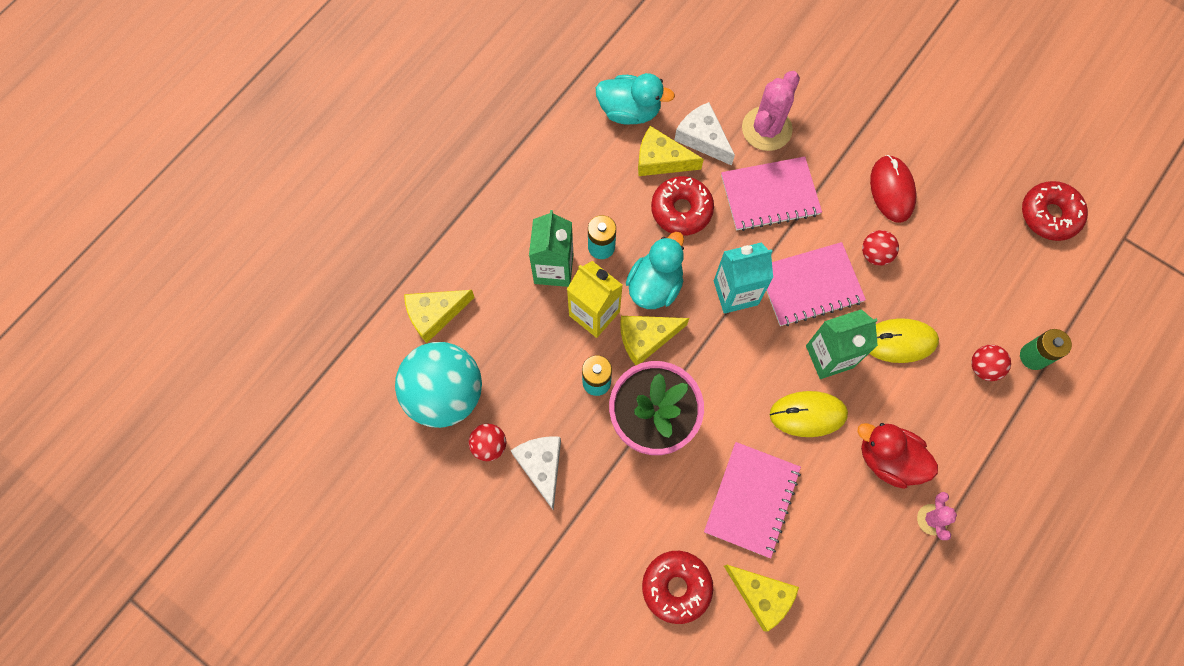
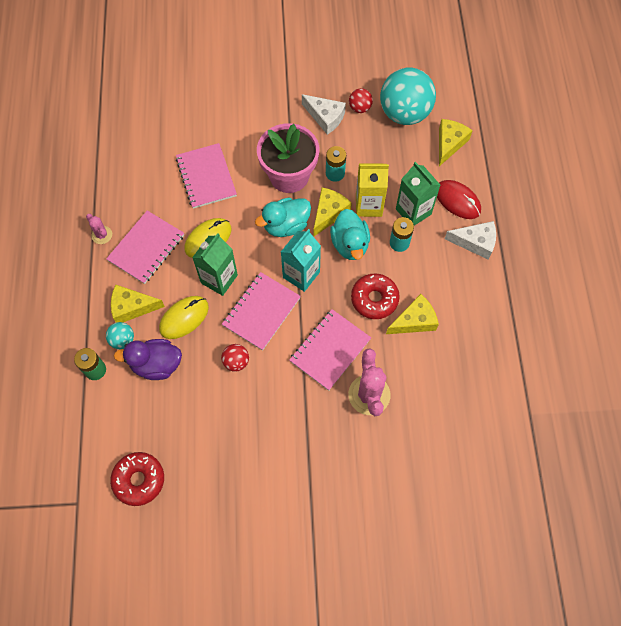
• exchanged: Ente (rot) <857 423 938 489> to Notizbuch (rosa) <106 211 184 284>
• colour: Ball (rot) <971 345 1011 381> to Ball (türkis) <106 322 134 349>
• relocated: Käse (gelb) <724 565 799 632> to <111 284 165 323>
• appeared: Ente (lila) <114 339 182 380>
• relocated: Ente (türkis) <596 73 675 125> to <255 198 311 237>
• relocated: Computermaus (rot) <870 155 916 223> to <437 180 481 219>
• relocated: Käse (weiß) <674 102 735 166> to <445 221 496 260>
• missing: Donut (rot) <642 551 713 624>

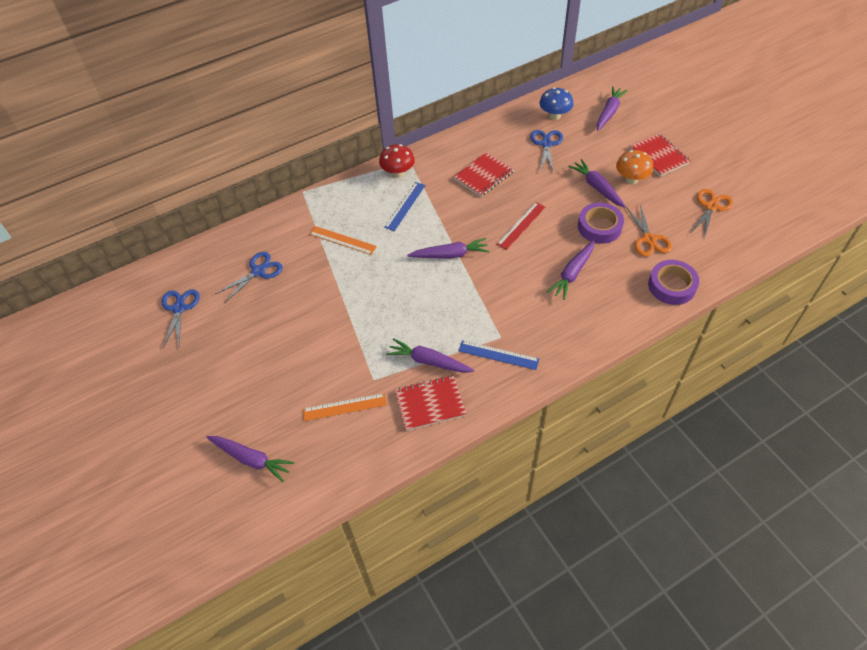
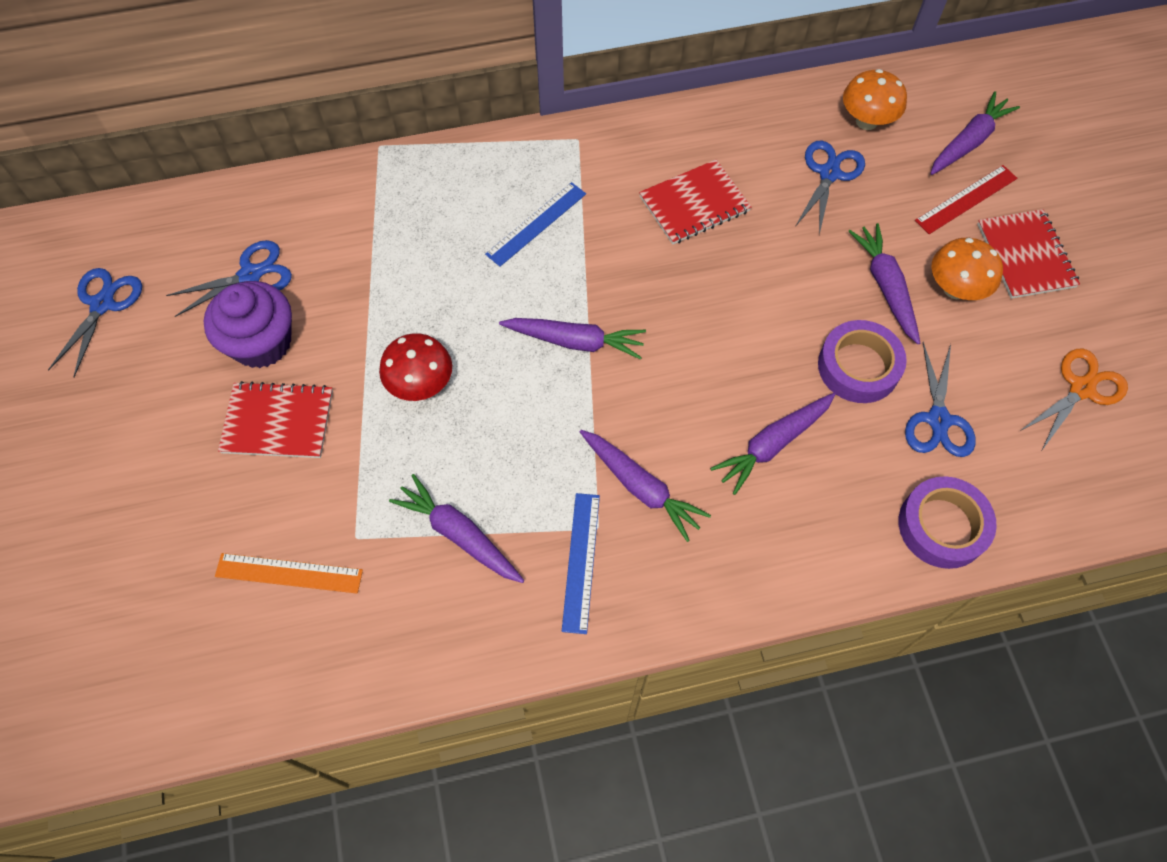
• appeared: Muffin (lila) <204 281 292 368>
• relocated: Notizbuch (rot) <395 375 466 431> to <218 381 333 458>
• relocated: Pilz (rot) <379 144 415 178> to <379 333 452 401>
• spun: Lineal (blau) <459 340 539 370> = <562 493 600 634> 60 degrees clockwise
• relocated: Karotte (lila) <206 436 294 482> to <580 430 711 542>
• colour: Pilz (blau) <539 87 573 120> to Pilz (orange) <843 69 907 130>
• colour: Schere (orange) <626 204 672 257> to Schere (blau) <905 342 976 457>
• relocated: Lineal (rot) <497 202 545 250> to <915 165 1017 234>
• missing: Lineal (orange) <309 226 377 255>

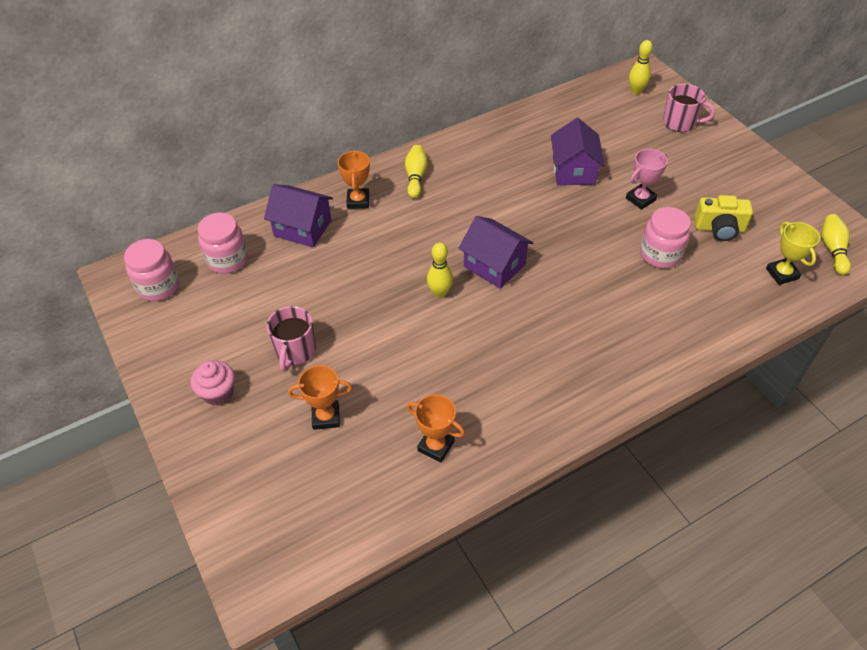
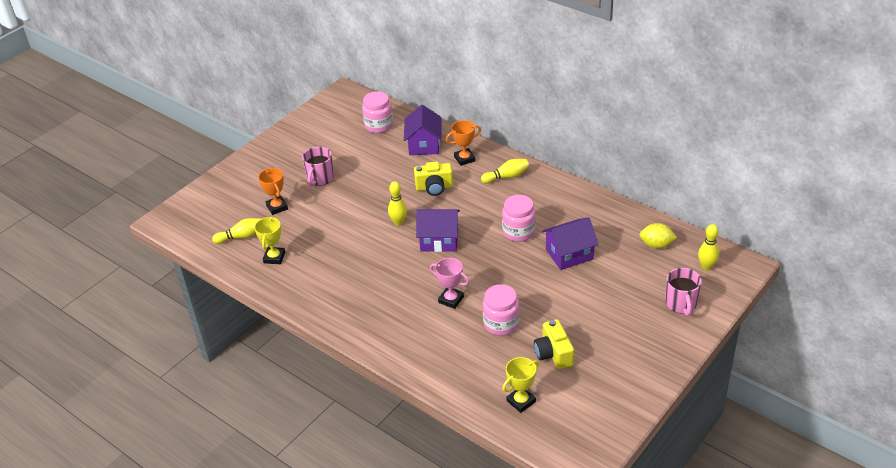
• relocated: Bowlingkegel (gelb) <822 214 851 275> to <212 218 261 244>
• colour: Pokal (orange) <407 394 465 462> to Pokal (gelb) <254 216 285 264>
• spun: Tasse (rosa) <266 306 316 372> = <302 147 334 186> 60 degrees counterclockwise
• appeared: Kamera (gelb) <414 162 453 196>
• spun: Haus (lila) <458 216 533 289> = <416 209 460 252> 75 degrees clockwise
• relocated: Pokal (rosa) <626 149 668 210> to <430 258 469 309>
• relocated: Einmachglas (rosa) <124 239 179 301> to <502 195 536 242>
• appeared: Zitrone (gelb) <639 223 677 249>
• missing: Muffin (rosa) <191 361 235 406>

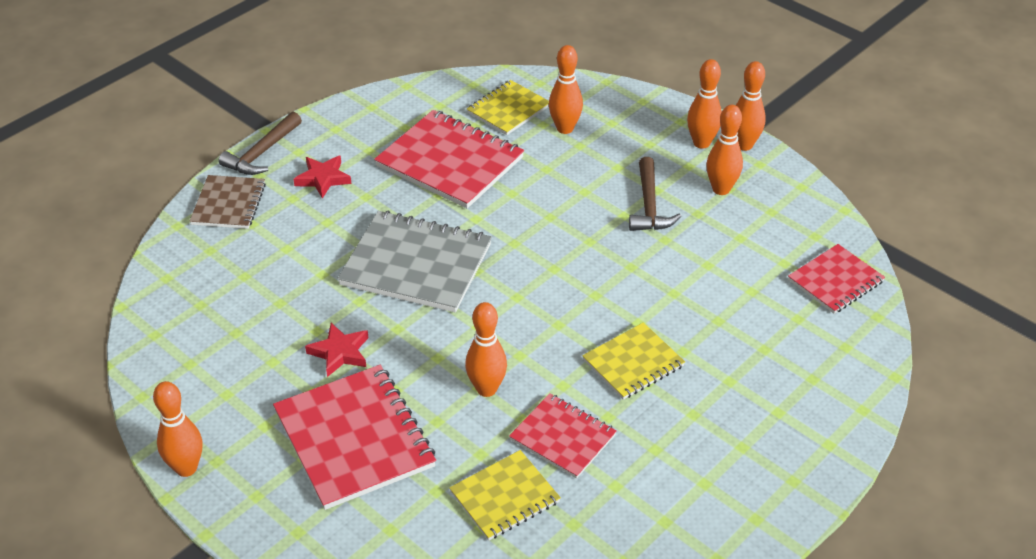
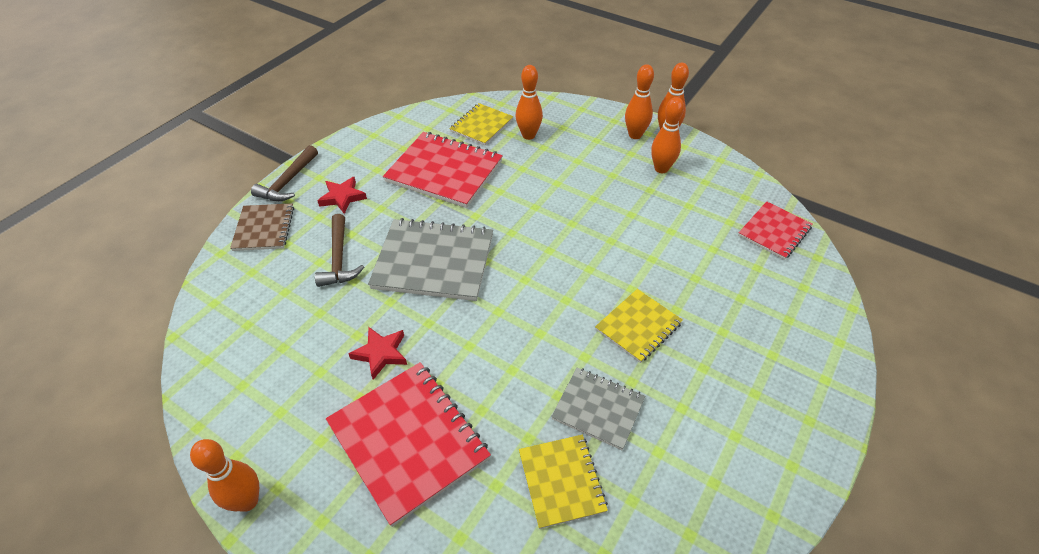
• relocated: Hammer (braun) <629 157 681 231> to <315 214 364 287>
• spun: Notizbuch (gelb) <449 450 561 541> = <519 435 608 529> 60 degrees counterclockwise
• colour: Notizbuch (rot) <509 393 617 479> to Notizbuch (grau) <551 368 645 450>
• missing: Bowlingkegel (orange) <465 302 507 397>

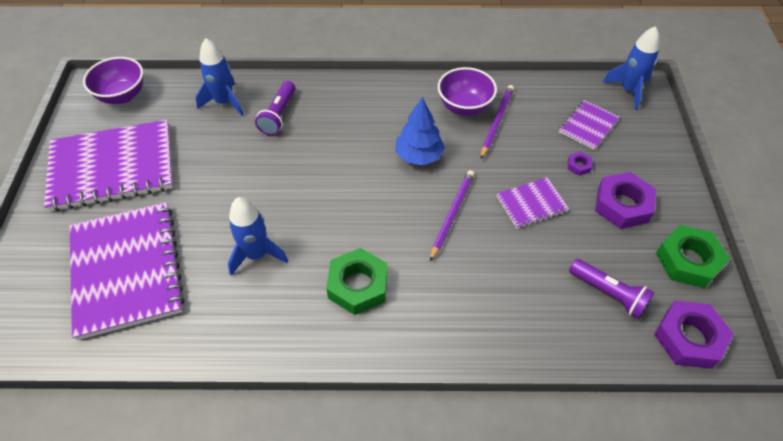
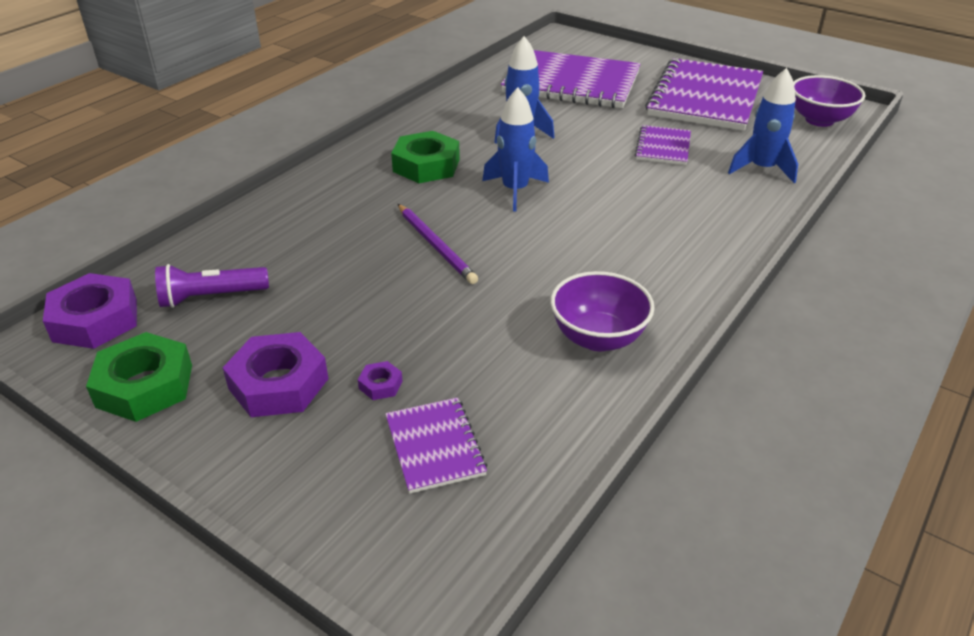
• relocated: Rakete (blau) <602 26 660 110> to <482 87 549 212>
• relocated: Notizbuch (lila) <497 177 569 228> to <635 125 691 165>
• missing: Taschenlampe (lila) <255 81 295 135>
• missing: Baum (blau) <395 97 445 166>
• missing: Bleistift (lila) <481 85 514 159>

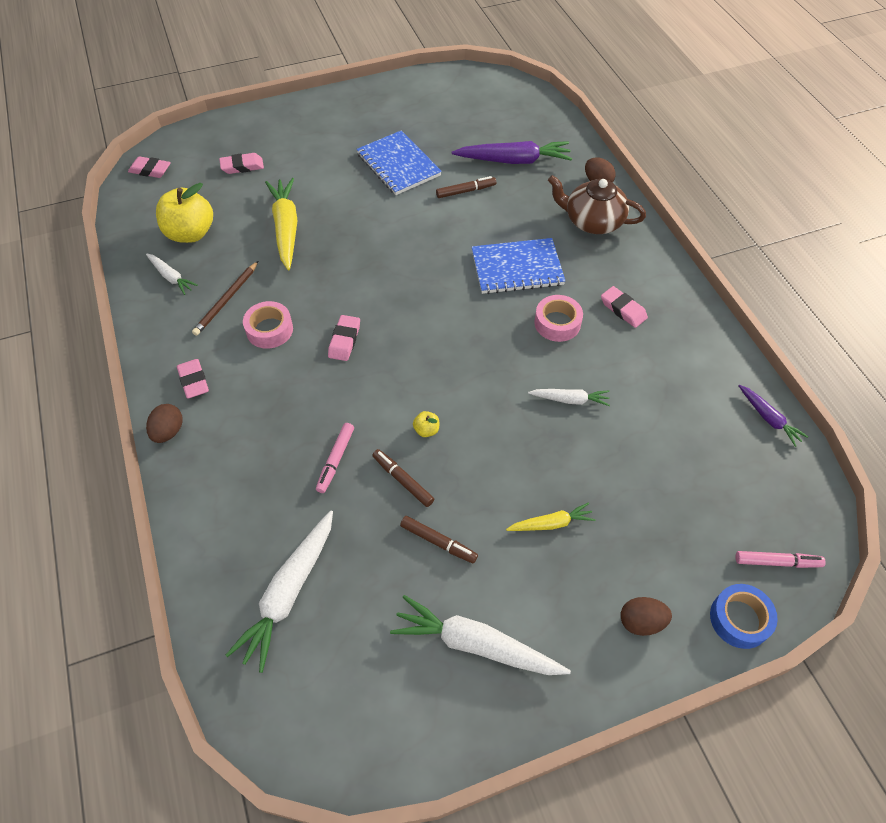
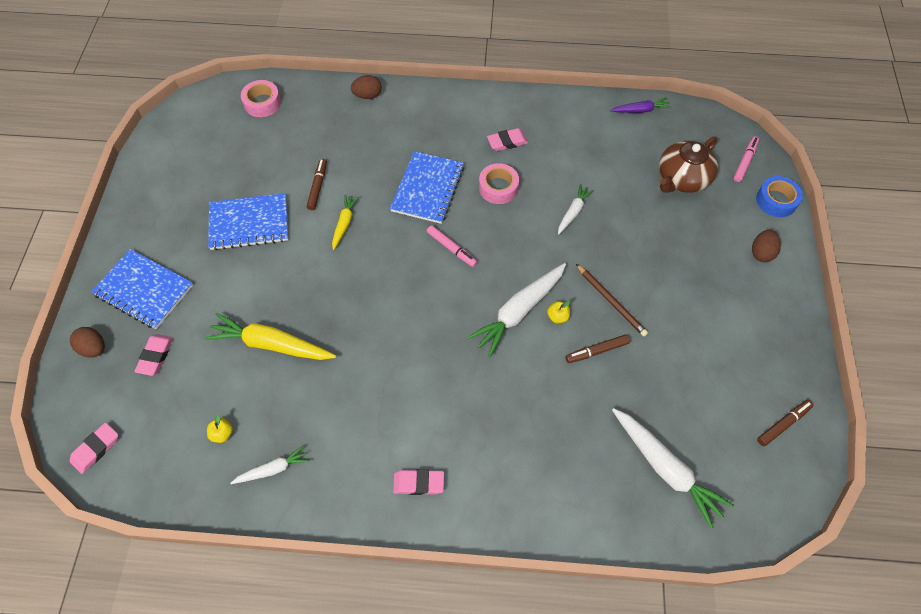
• relocated: Ei (braun) <146 404 183 443> to <70 327 105 357>
• appeared: Notizbuch (blau) <91 249 193 329>
• size: Apfel (gelb) <156 183 213 243> = <207 414 233 443> x0.41
• relocated: Klebeband (rosa) <243 301 293 349> to <241 80 281 117>
• relocated: Karotte (gelb) <506 502 595 531> to <332 194 359 250>
• relocated: Filzstift (rosa) <316 423 354 493> to <427 225 477 267>
• relocated: Karotte (weiß) <390 595 571 675> to <468 263 566 357>
• relocated: Bleistift (braun) <192 261 258 336> to <576 264 648 336>
• relocated: Teekanne (braun) <548 175 646 234> to <659 136 718 193>
• relocated: Filzstift (braun) <400 516 478 564> to <757 400 813 446>
• missing: Radiergummi (rosa) <328 315 360 361>
• missing: Karotte (lila) <452 141 572 164>

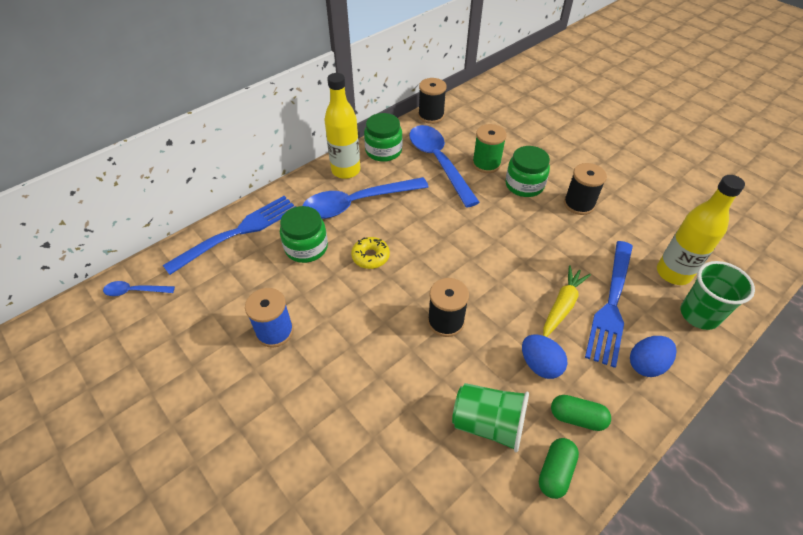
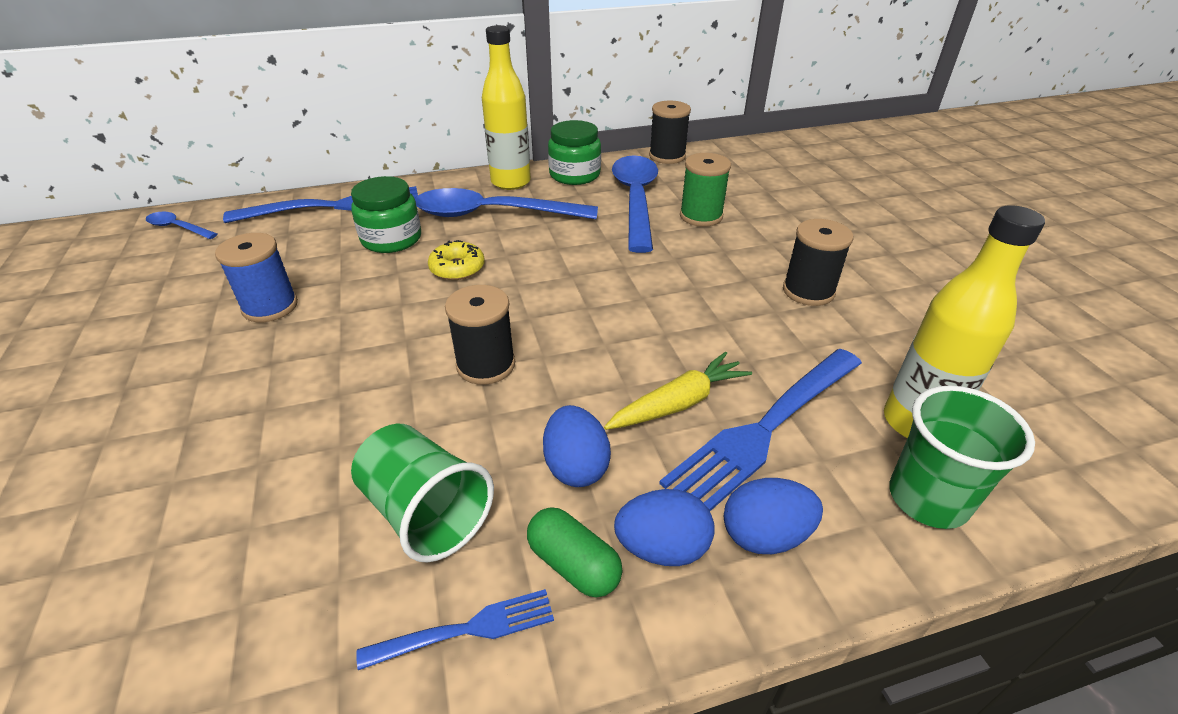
• exchanged: Kapsel (grün) <539 438 579 499> to Gabel (blau) <356 589 554 670>
• appeared: Ei (blau) <614 489 715 566>
• missing: Einmachglas (grün) <505 146 550 197>

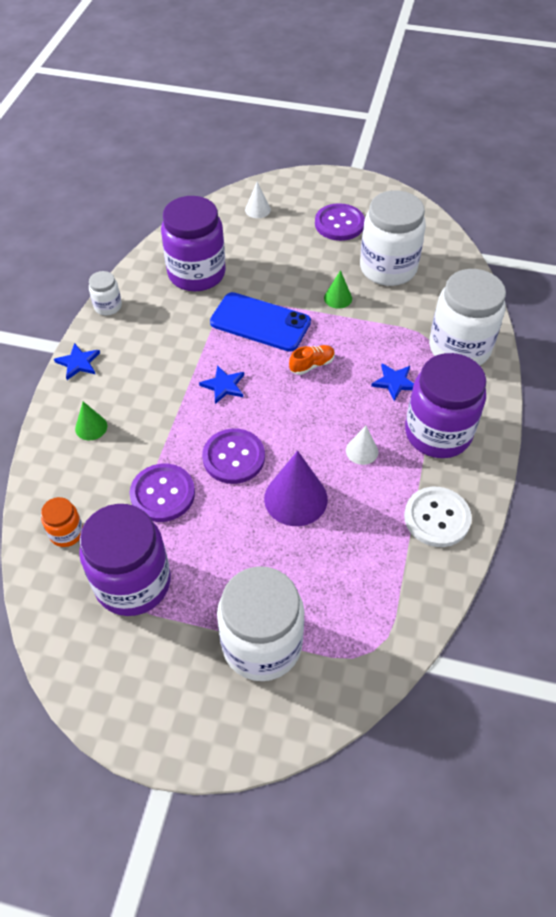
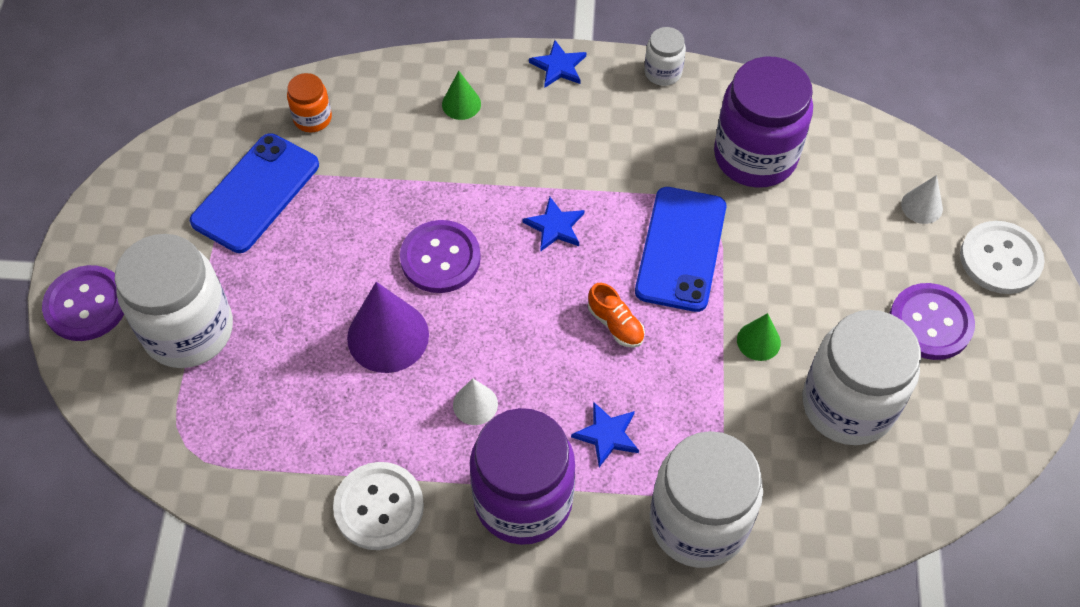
• relocated: Knopf (lila) <129 464 195 522> to <42 265 124 341>
• exchanged: Einmachglas (lila) <79 504 171 616> to Handy (blau) <190 133 319 253>
• appeared: Knopf (weiß) <960 221 1045 294>

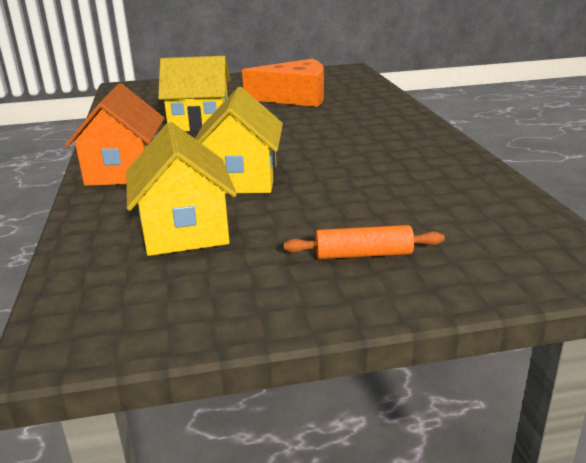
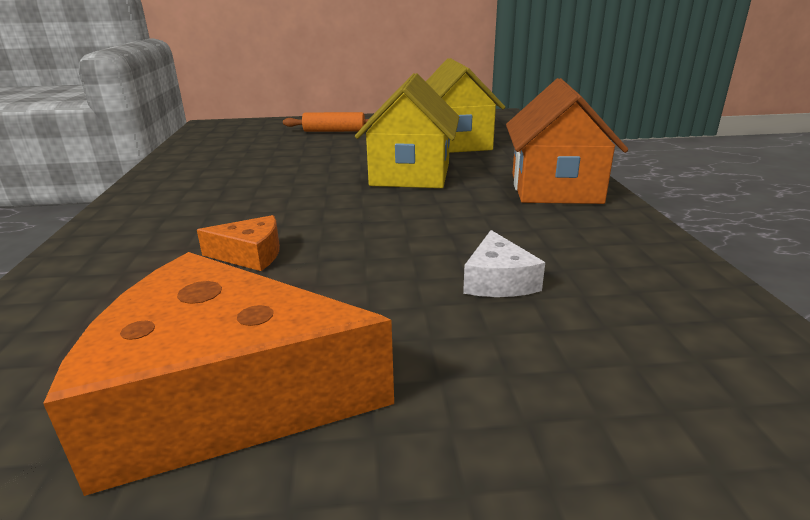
• appeared: Käse (orange) <197 215 280 271>
• exchanged: Haus (gelb) <158 56 231 132> to Käse (weiß) <463 230 545 297>

